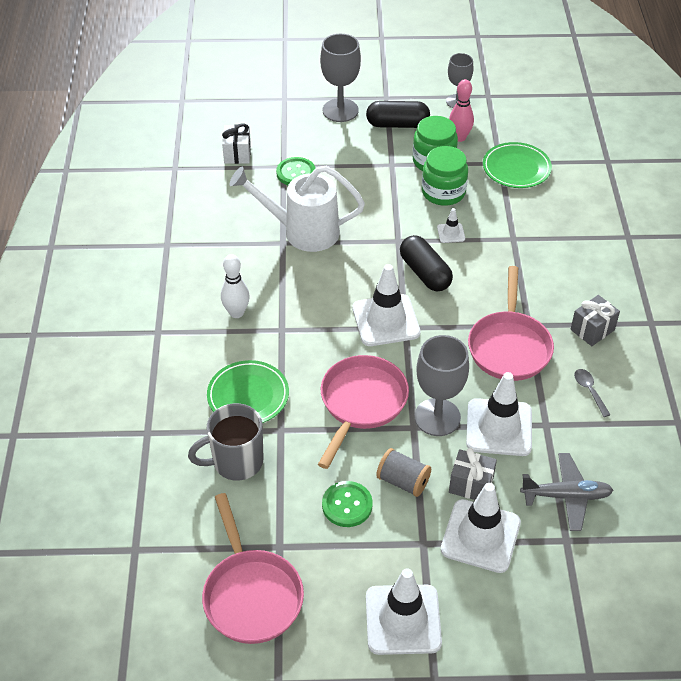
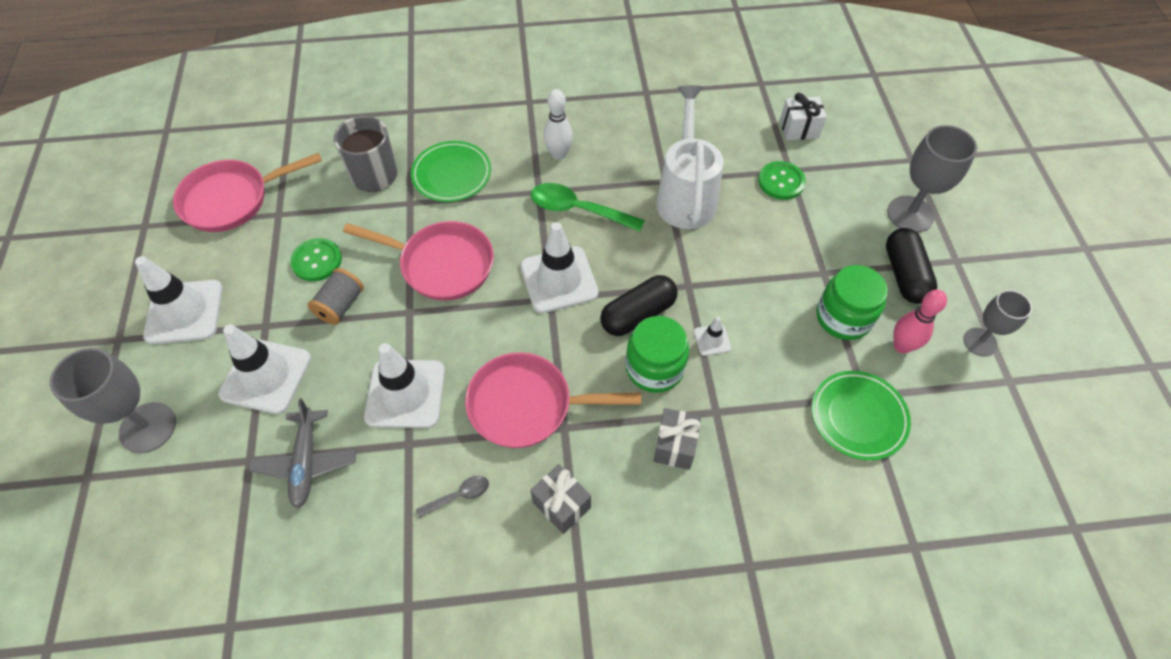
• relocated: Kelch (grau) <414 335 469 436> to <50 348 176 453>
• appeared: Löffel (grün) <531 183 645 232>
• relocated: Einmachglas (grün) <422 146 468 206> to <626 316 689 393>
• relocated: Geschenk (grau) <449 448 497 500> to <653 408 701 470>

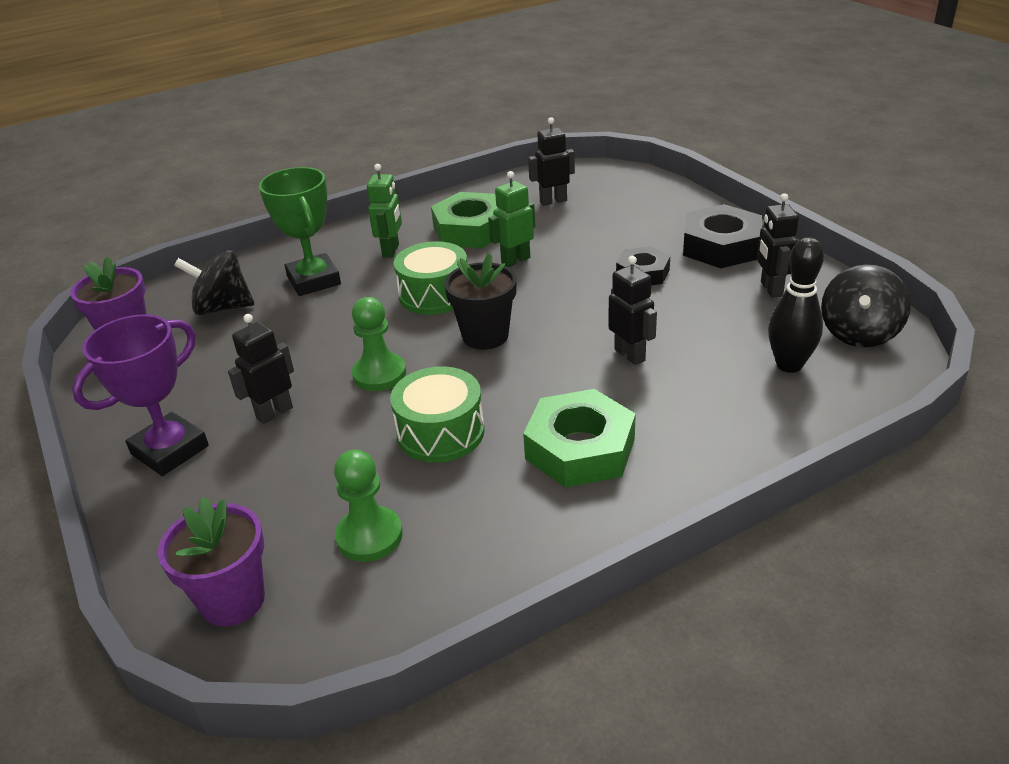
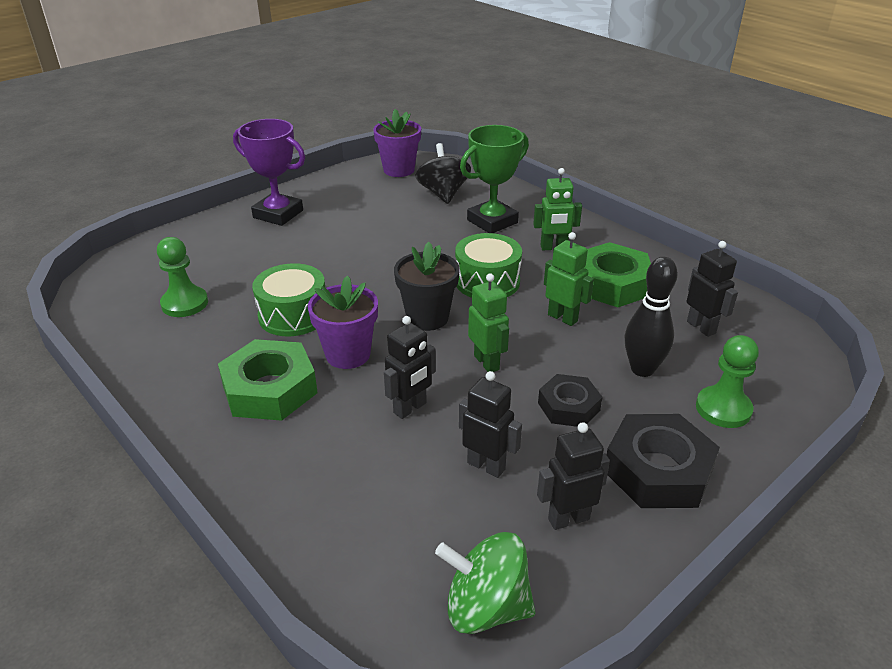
• relocated: Blumentopf (lila) <158 497 265 627> to <308 276 378 369>
• colour: Kreisel (schwarz) <821 265 911 347> to Kreisel (grün) <435 532 536 634>
• relocated: Roboter (schwarz) <228 314 294 424> to <459 371 522 478>
• appeared: Roboter (grün) <468 273 509 372>
• relocated: Bowlingkegel (schwarz) <768 237 824 373> to <625 257 678 377>
• relocated: Bauer (grün) <352 297 406 391> to <696 335 759 428>

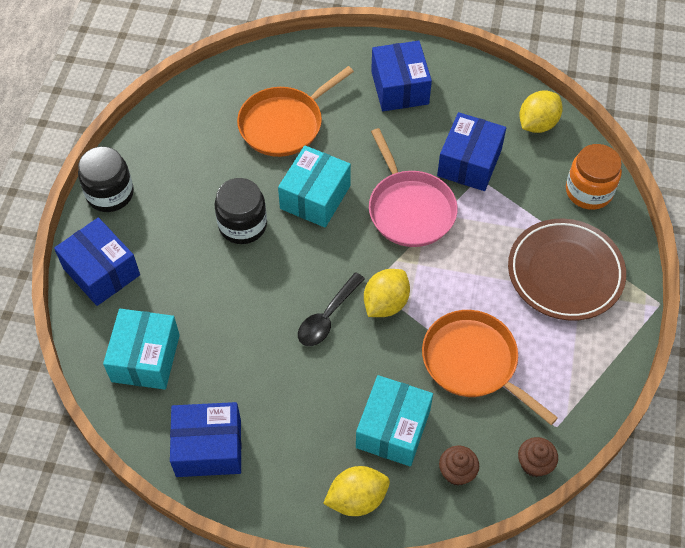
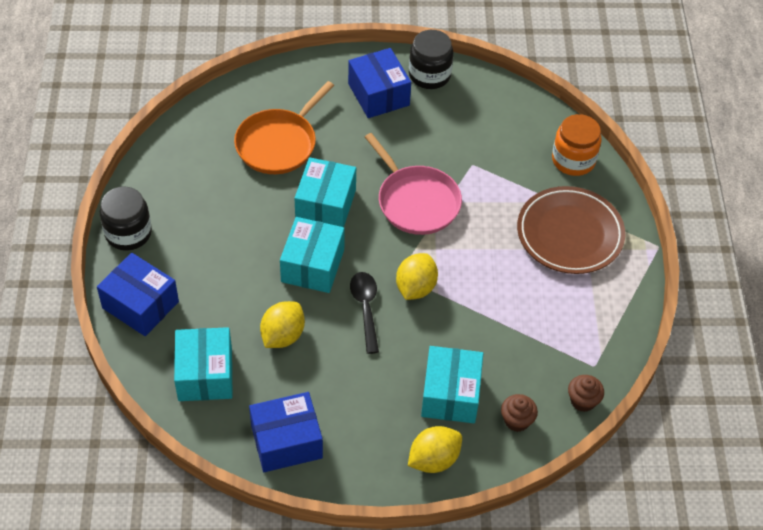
• relocated: Zitrone (gelb) <519 91 563 133> to <260 301 305 348>
• appeared: Schachtel (türkis) <280 217 345 293>
• spun: Löffel (schwarz) <298 272 365 346> = <350 272 379 354> 150 degrees clockwise
• relocated: Einmachglas (schwarz) <214 178 267 244> to <409 30 453 89>
• missing: Pfanne (orange) <422 310 558 425>
• missing: Schachtel (blau) <437 112 506 191>

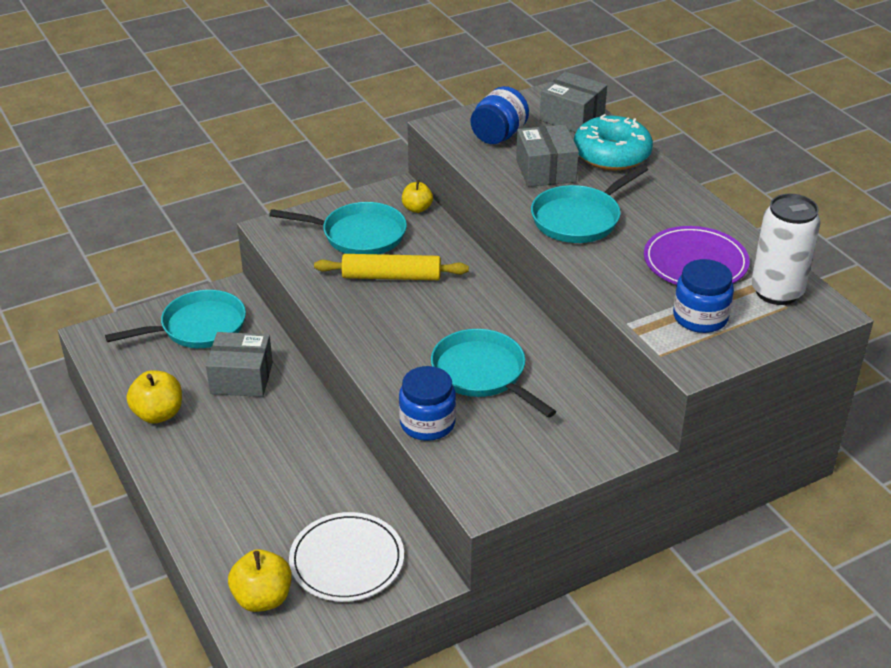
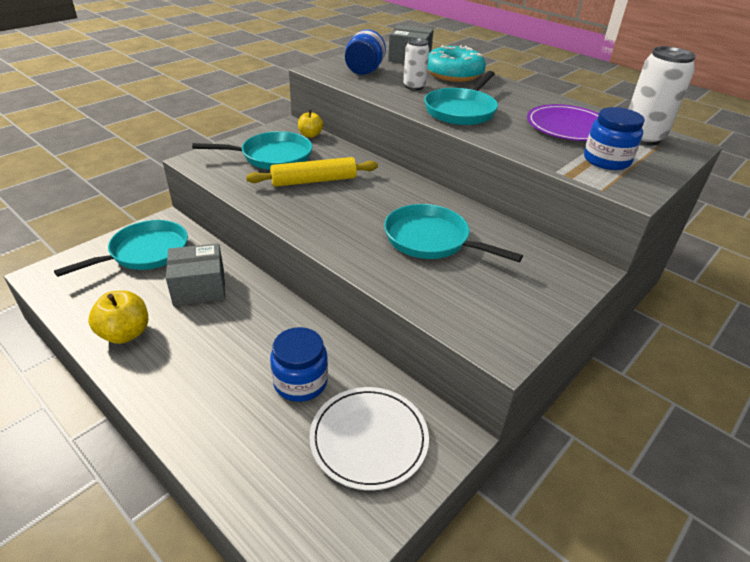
• relocated: Einmachglas (blau) <399 366 456 441> to <270 327 328 402>
• exchanged: Schachtel (grau) <516 125 579 187> to Dose (weiß) <403 38 429 90>
• missing: Apfel (gelb) <228 549 292 612>

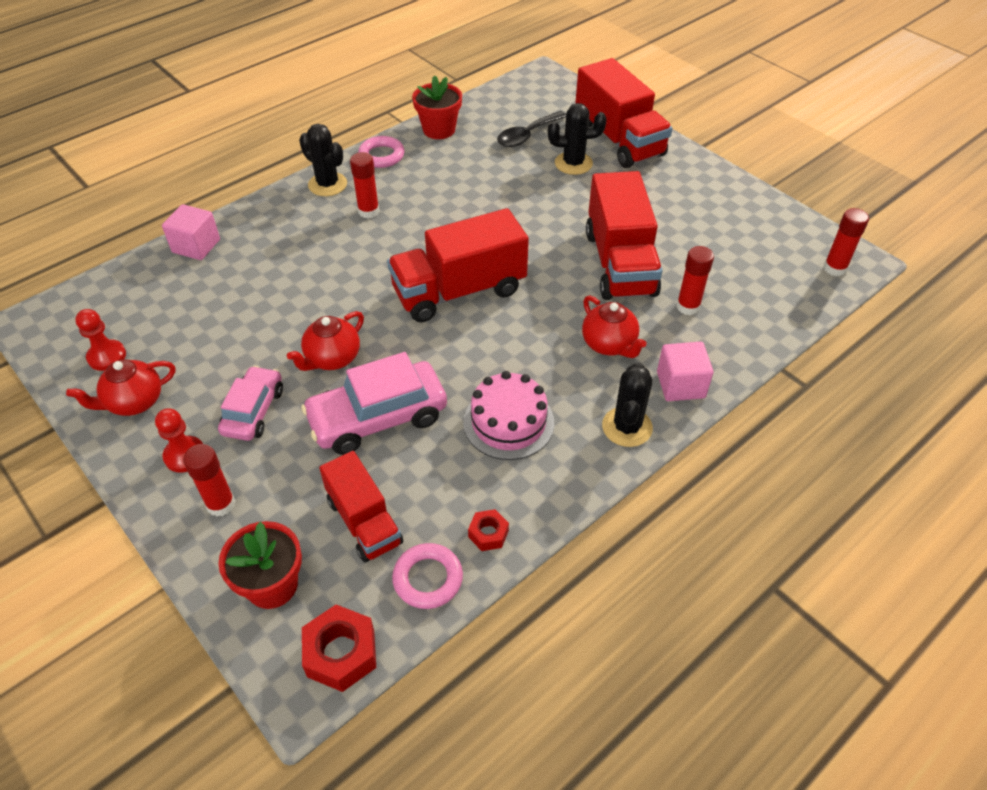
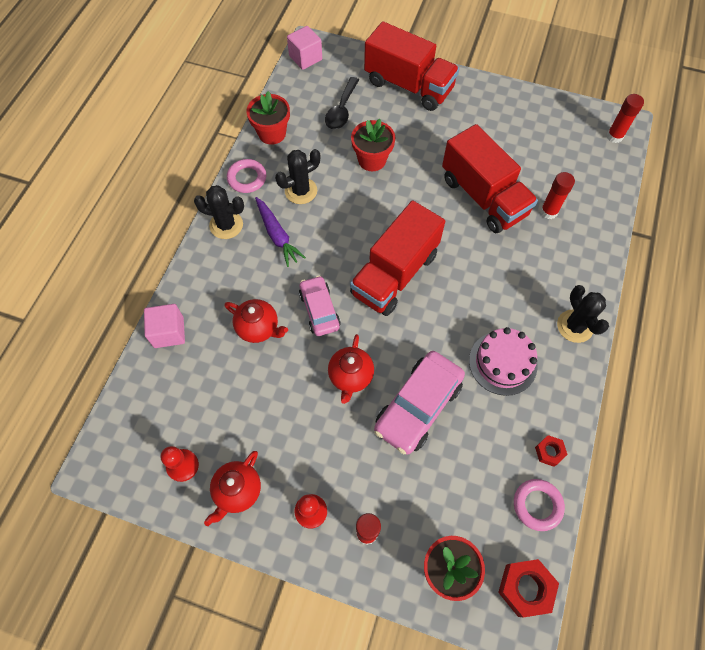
• relocated: Teekanne (rot) <582 296 647 358> to <224 299 288 343>
• exchanged: Klebestift (rot) <350 152 379 218> to Karotte (lila) <255 197 306 267>
• relocated: Kaktus (schwarz) <548 103 607 175> to <275 149 320 204>
• relocated: Kubus (rosa) <657 342 714 401> to <287 26 322 70>
• relocated: Auto (rosa) <218 366 283 441> to <299 275 341 336>
• appeared: Blumentopf (rot) <351 119 396 171>
• missing: Lastwagen (rot) <319 451 403 562>

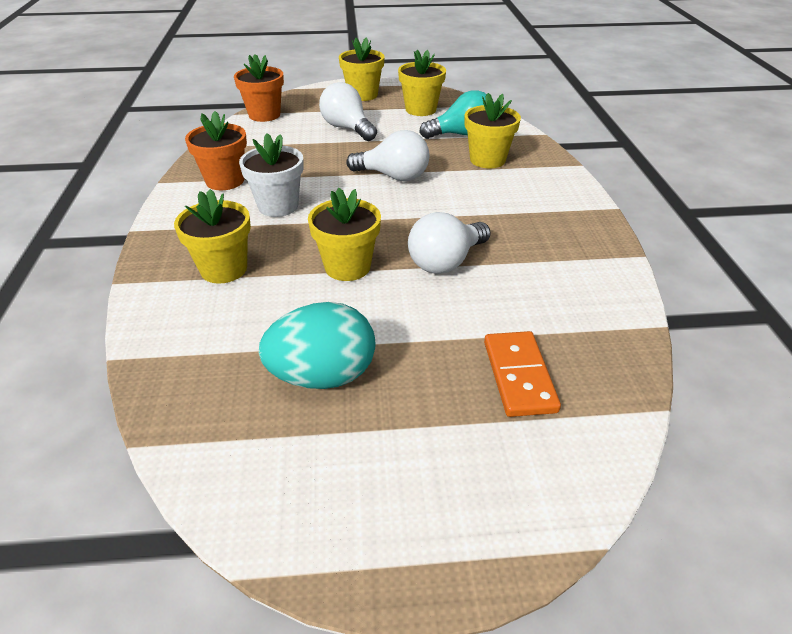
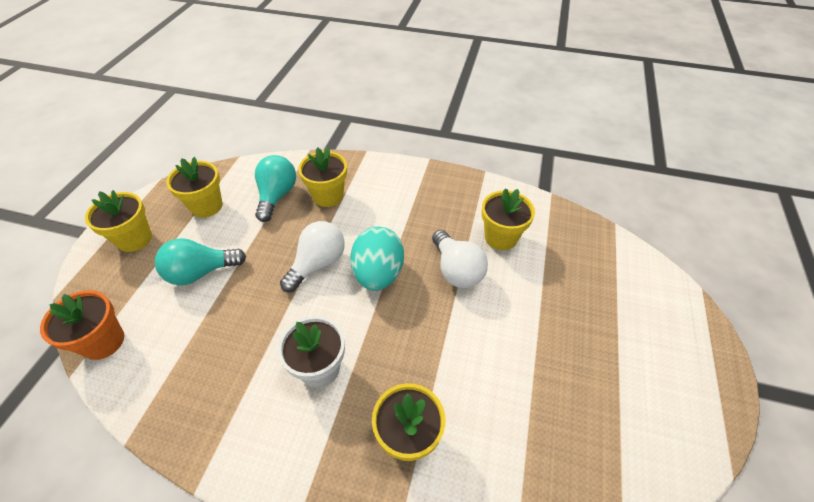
• colour: Glühbirne (weiß) <319 82 377 141> to Glühbirne (türkis) <155 238 246 285>
• relocated: Ei (türkis) <259 302 375 389> to <350 227 404 291>
• relocated: Blumentopf (gelb) <308 188 381 281> to <481 188 535 250>
• missing: Blumentopf (orange) <185 111 247 190>
• missing: Dominostein (orange) <484 331 561 417>

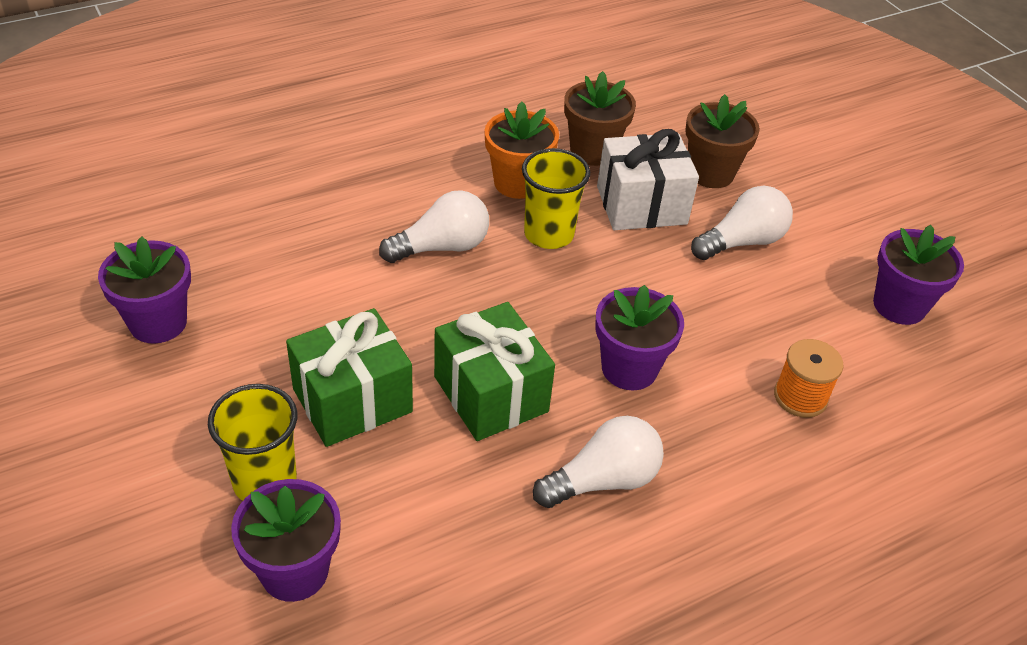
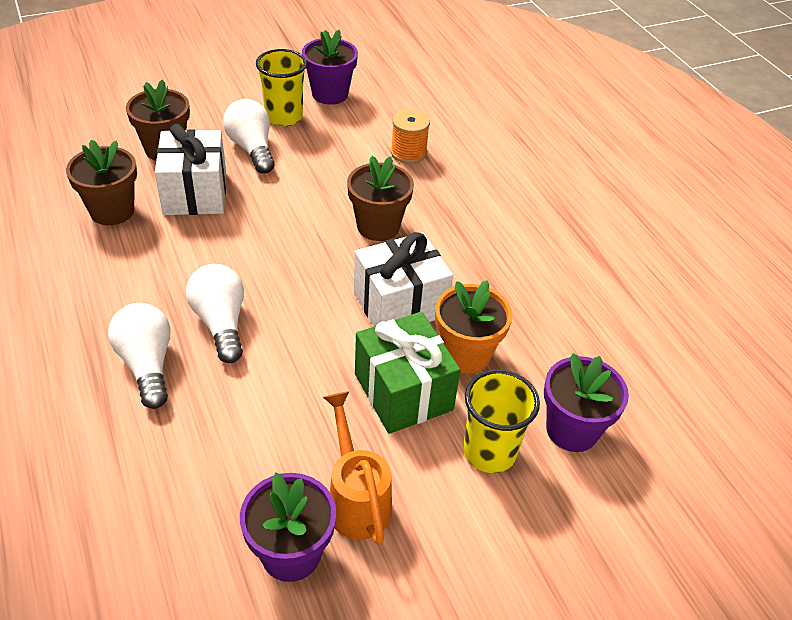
• relocated: Glühbirne (weiß) <533 416 664 508> to <108 303 171 409>
• relocated: Becher (gelb) <522 148 590 249> to <256 49 307 126>
• appeared: Gießkanne (orange) <323 391 392 545>
• colour: Blumentopf (lila) <595 285 684 390> to Blumentopf (braun) <347 156 414 241>
• colour: Geschenk (grün) <434 302 555 441> to Geschenk (weiß) <354 232 453 327>
• relocated: Blumentopf (orange) <484 101 559 199> to <435 280 513 374>

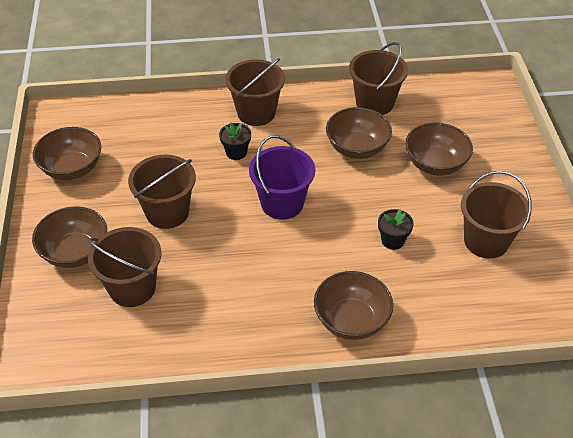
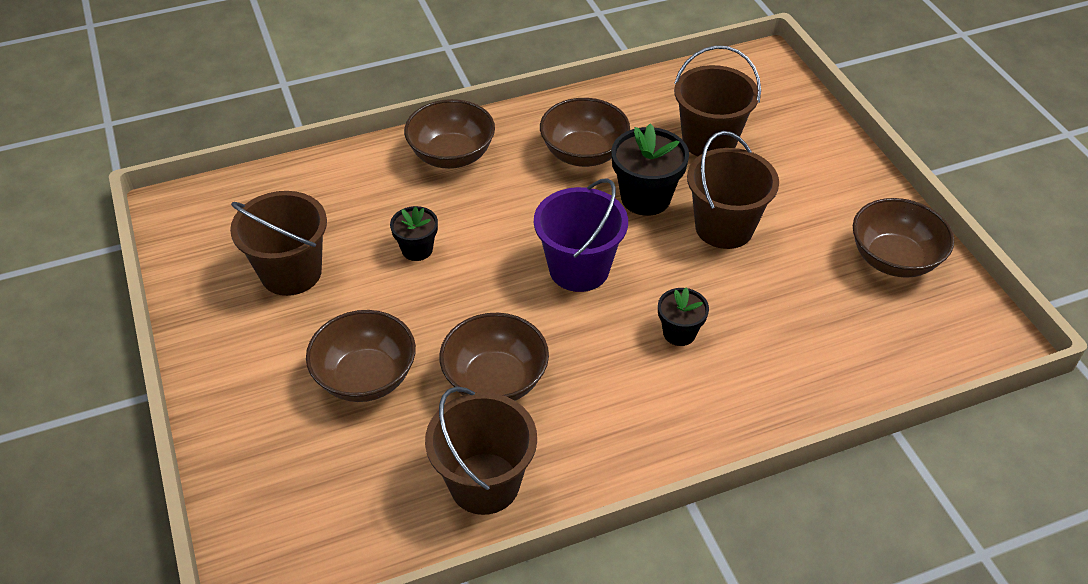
• relocated: Schüssel (braun) <32 206 107 268> to <540 98 630 167>
• appeared: Blumentopf (schwarz) <611 124 689 216>
• missing: Eimer (braun) <225 58 285 126>

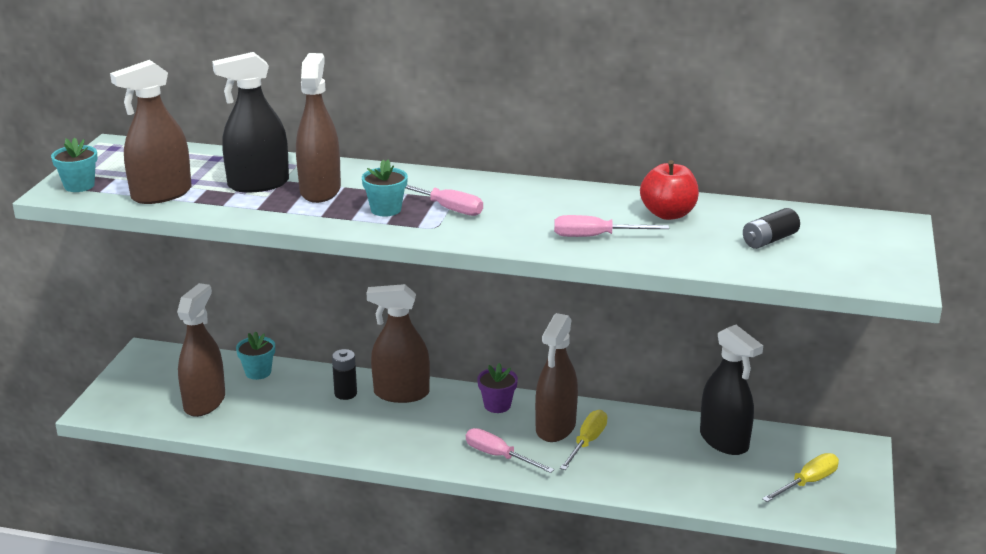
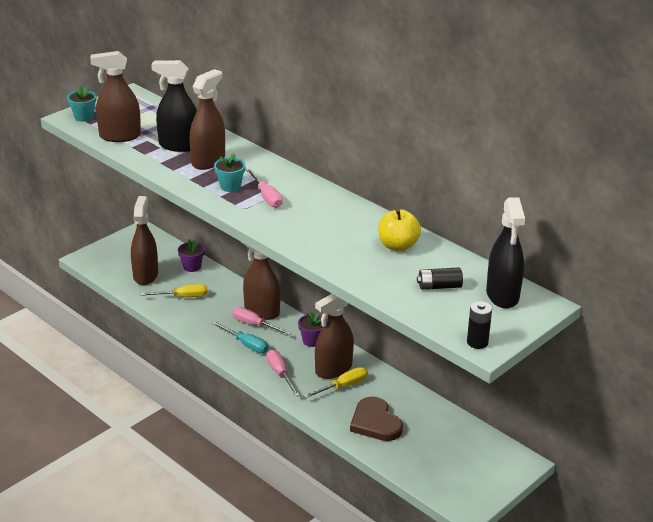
• spun: Sprühflasche (braun) <177 283 225 417> = <131 196 158 285> 45 degrees counterclockwise
• relocated: Schraubenzieher (gelb) <762 453 839 502> to <141 284 208 297>
• colour: Blumentopf (türkis) <236 331 275 380> to Blumentopf (lila) <178 239 205 272>
• appeared: Schraubenzieher (türkis) <212 321 268 353>
• relocated: Schraubenzieher (rosa) <554 215 669 237> to <232 307 292 335>
• appeared: Herz (braun) <350 396 403 441>
• colour: Apfel (rot) <640 160 699 220> to Apfel (gelb) <378 209 421 251>
• relocated: Batterie (schwarz) <332 349 357 400> to <467 301 492 349>
• relocated: Sprühflasche (schwarz) <700 325 763 455> to <486 197 525 309>

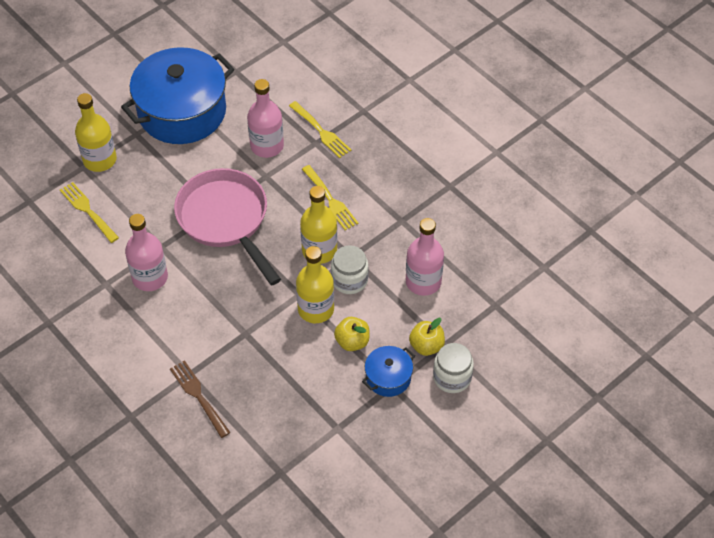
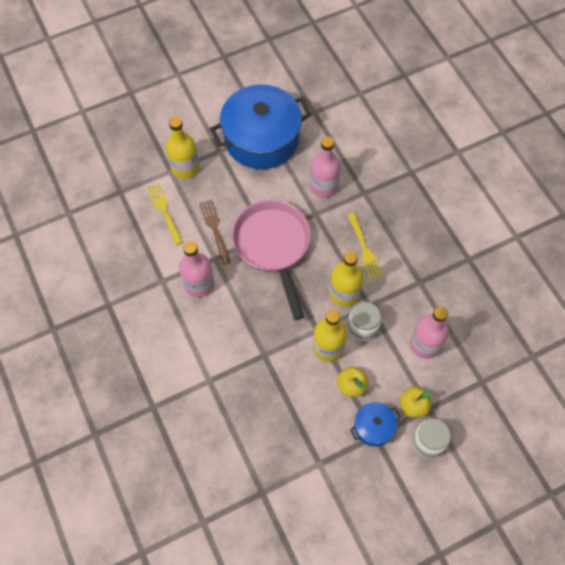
• relocated: Gabel (braun) <170 360 231 438> to <199 200 231 265>
• missing: Gabel (gelb) <289 101 352 158>

